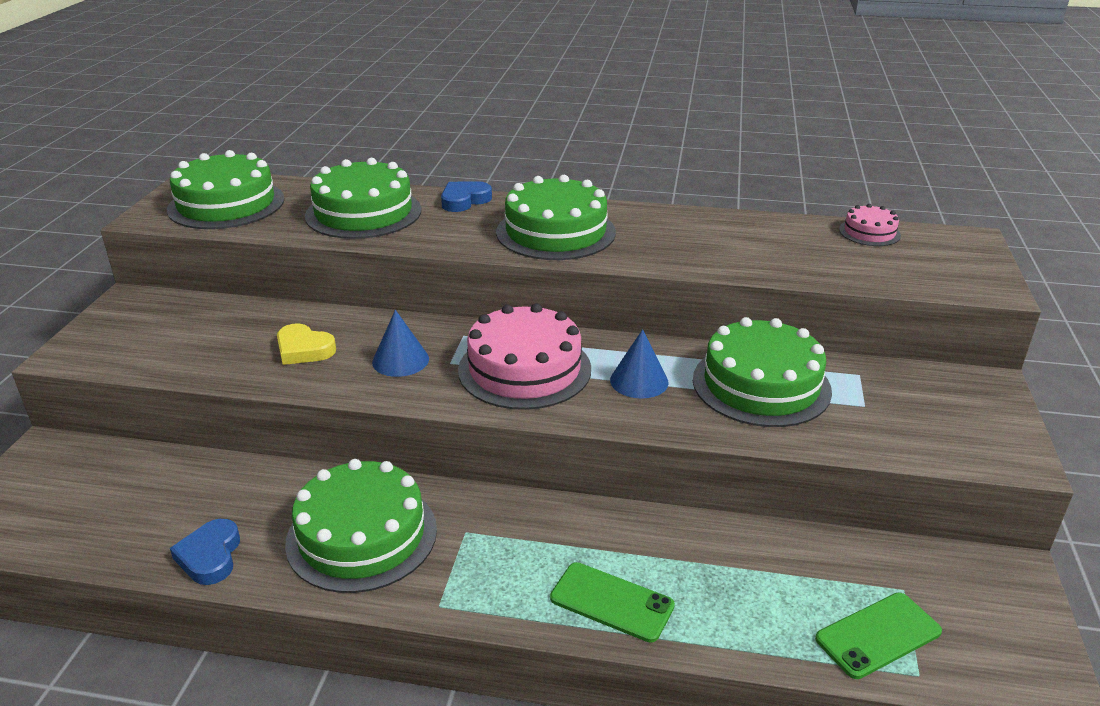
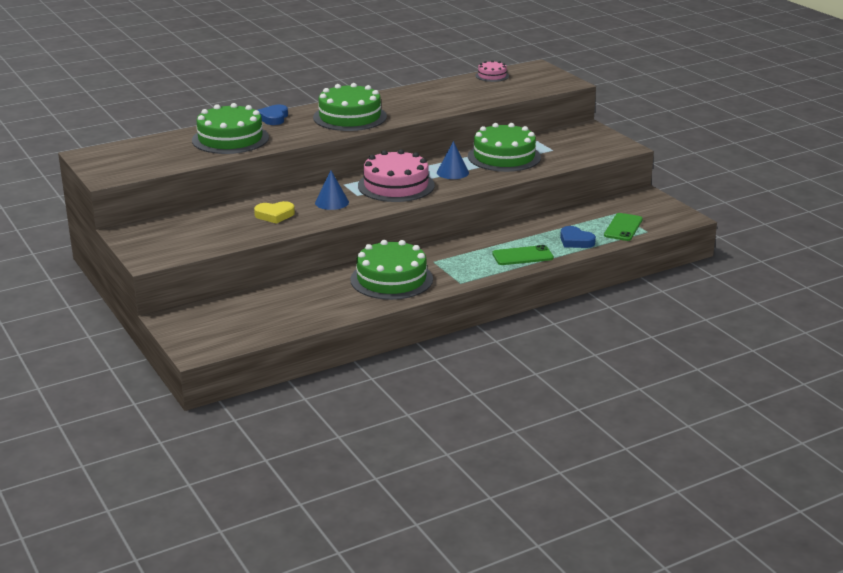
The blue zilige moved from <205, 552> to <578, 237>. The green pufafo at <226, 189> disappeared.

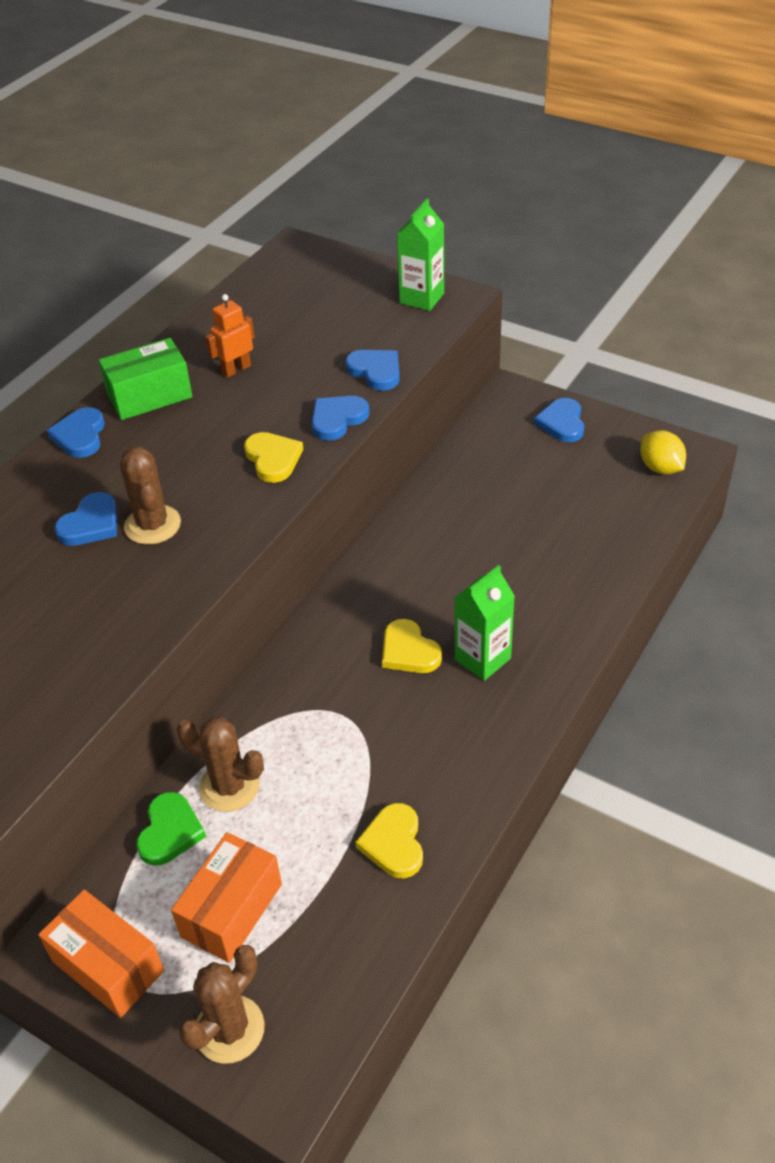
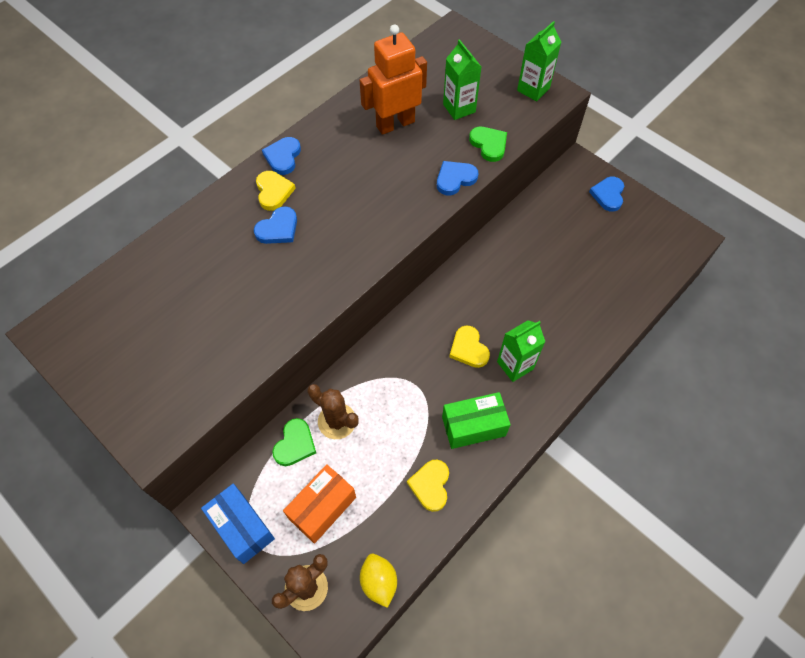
The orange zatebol at <101, 954> became the blue zatebol at <238, 524>. The yellow zilige moved from <274, 457> to <276, 191>. The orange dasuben at <230, 336> changed to 1.88 times the size. The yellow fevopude moved from <663, 452> to <378, 581>. The green zatebol moved from <146, 379> to <476, 420>. The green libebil at <462, 79> appeared. The blue zilige at <372, 370> became the green zilige at <488, 144>. The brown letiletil at <150, 495> disappeared.

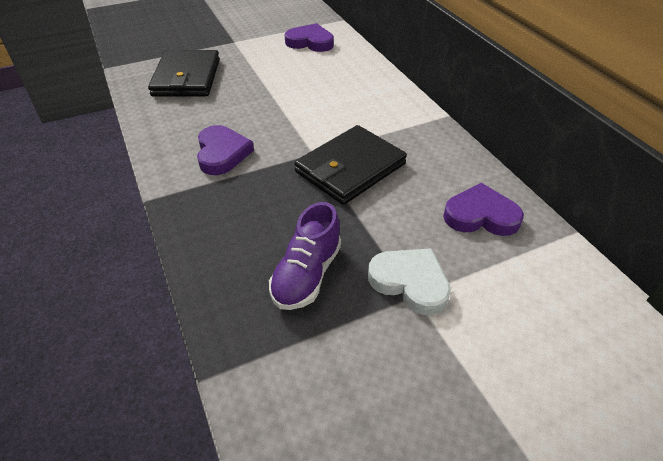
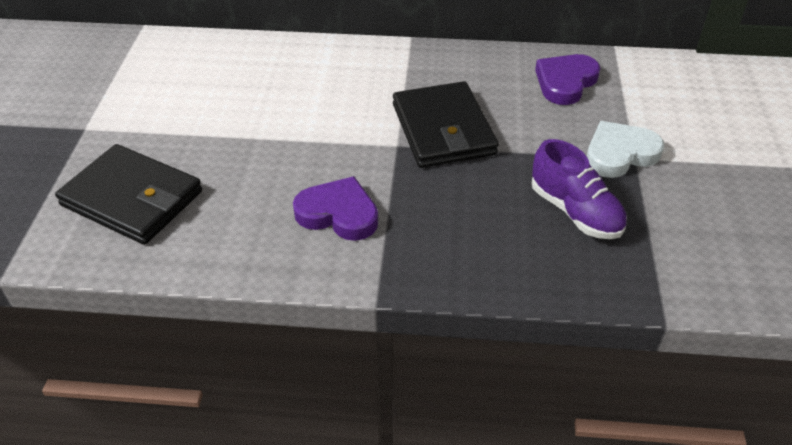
The purple zilige at <309, 37> disappeared.

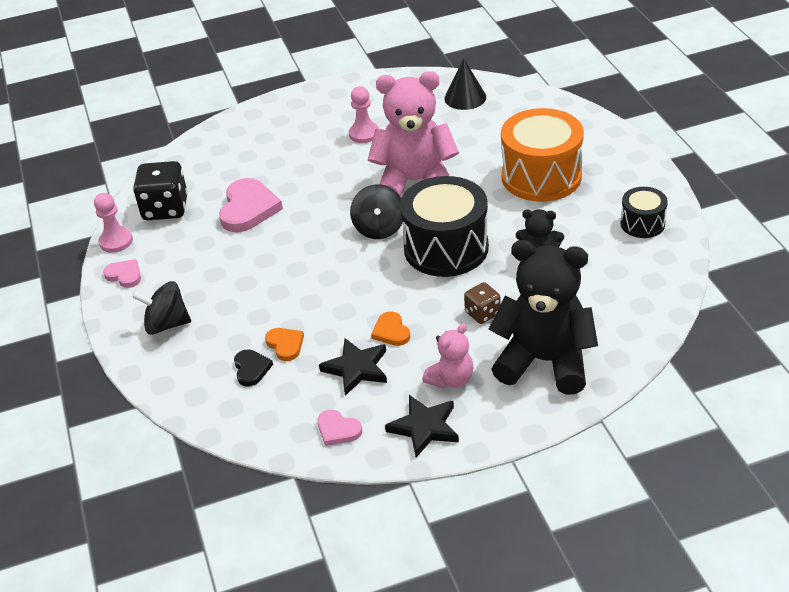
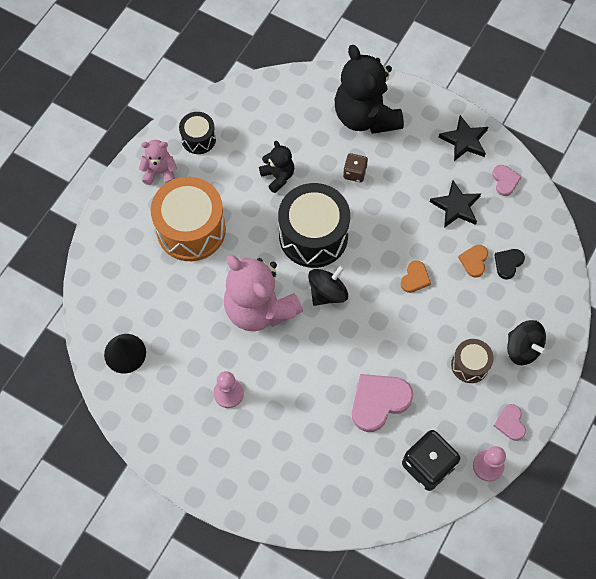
The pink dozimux moved from <448, 356> to <158, 162>. The orange zilige moved from <390, 328> to <416, 276>. The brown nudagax at <472, 361> appeared.

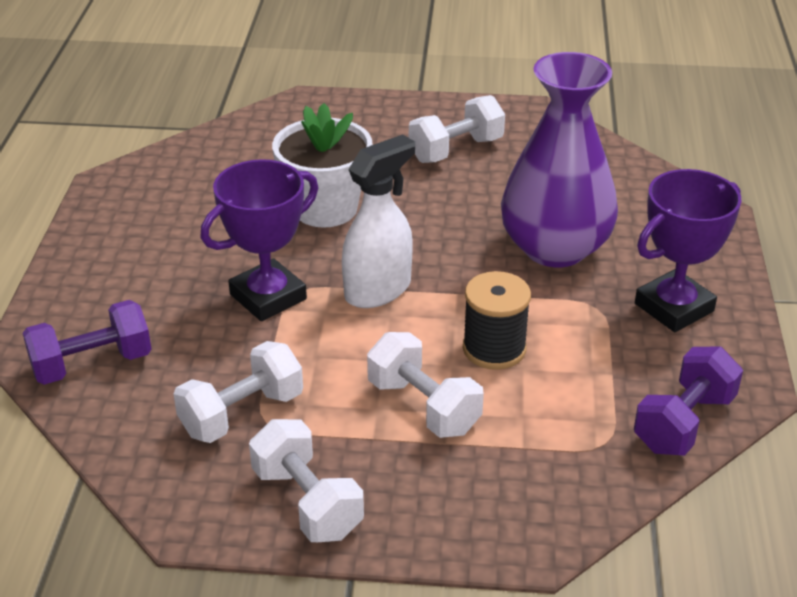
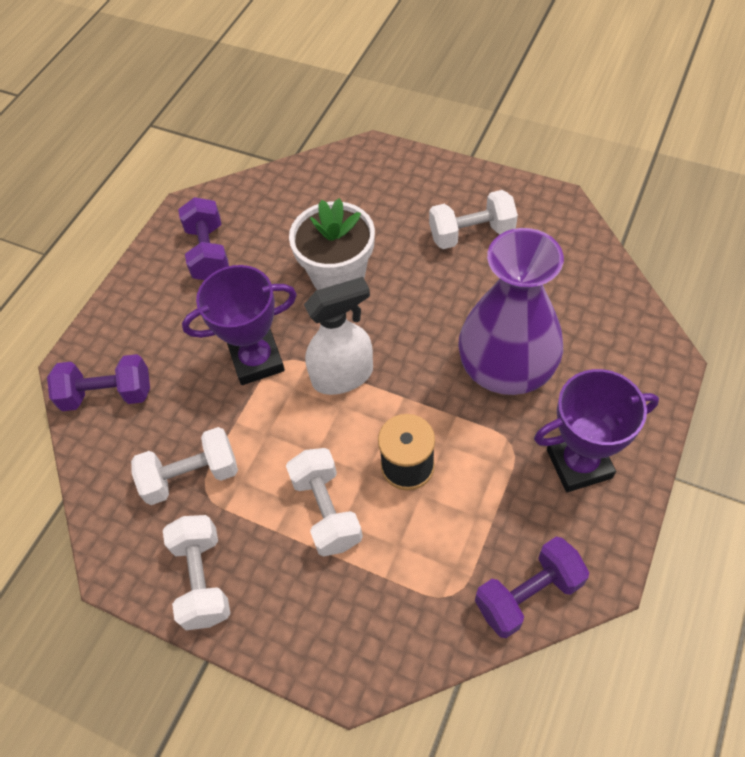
The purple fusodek at <203, 238> appeared.

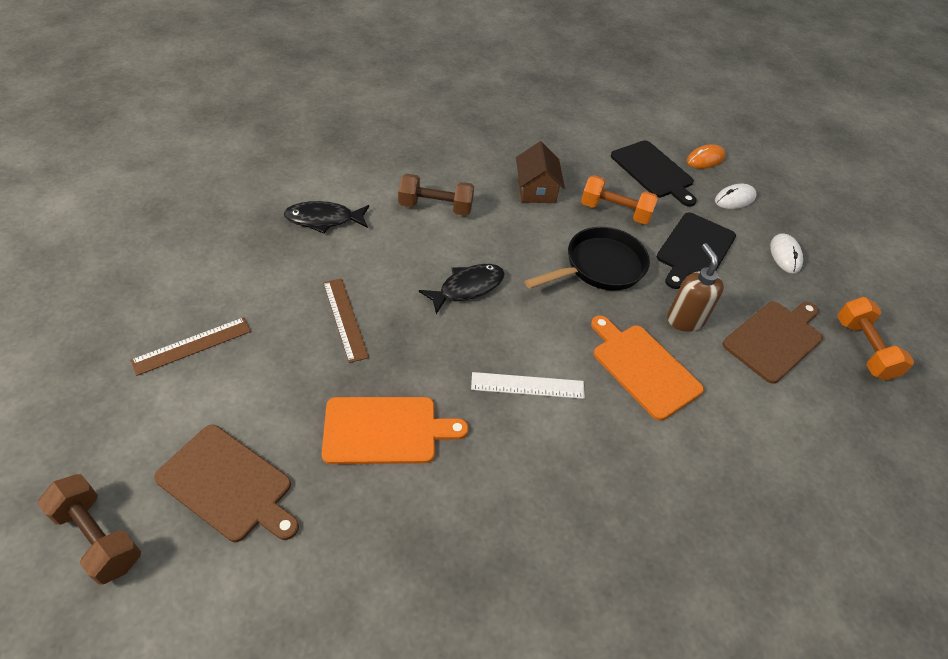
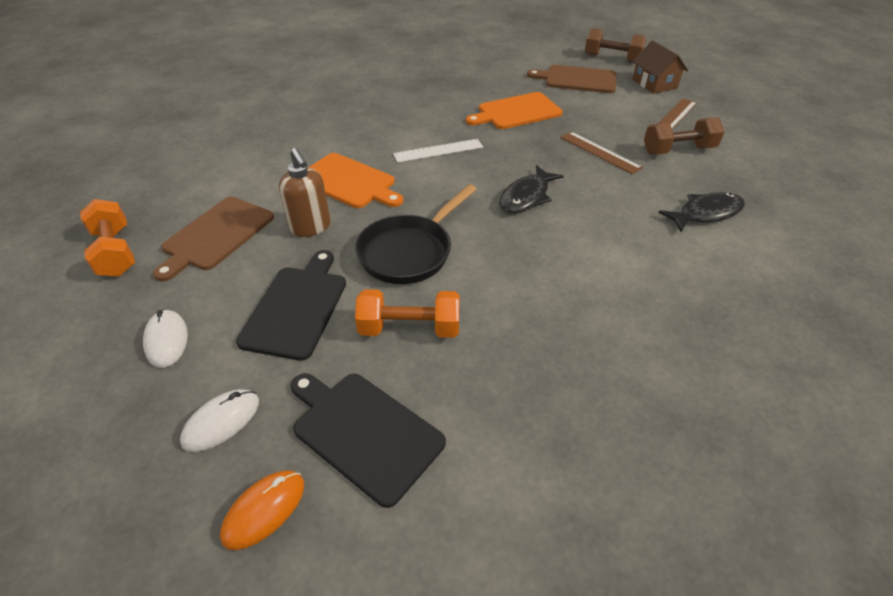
The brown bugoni moved from <540, 172> to <660, 67>. The brown fusodek moved from <436, 195> to <684, 135>.

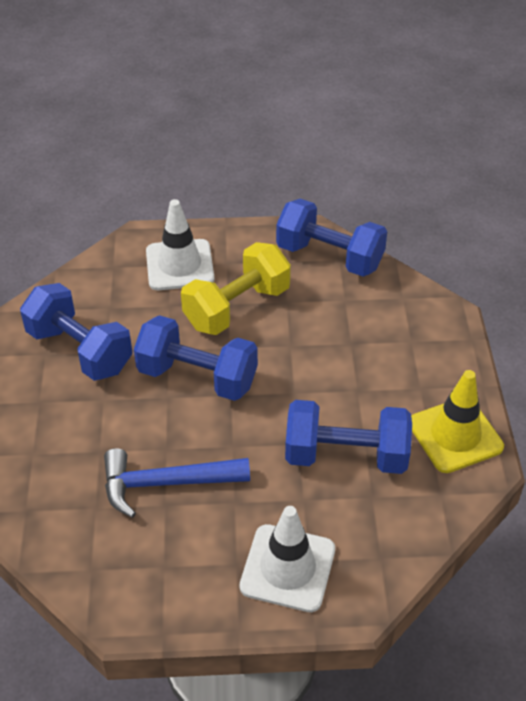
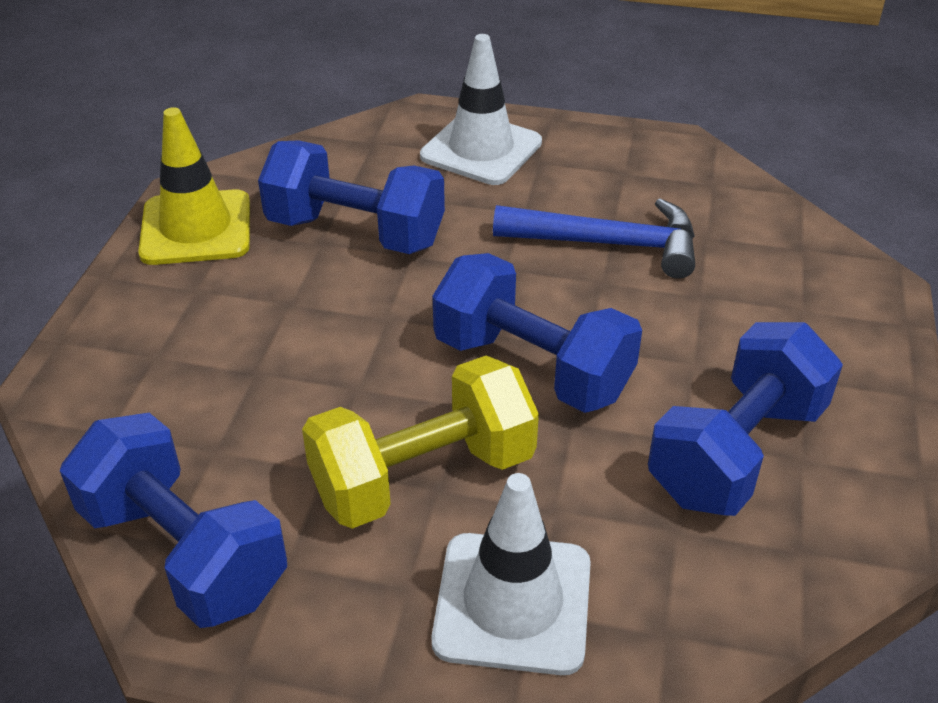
The blue fusodek at <76, 332> turned 75 degrees clockwise.

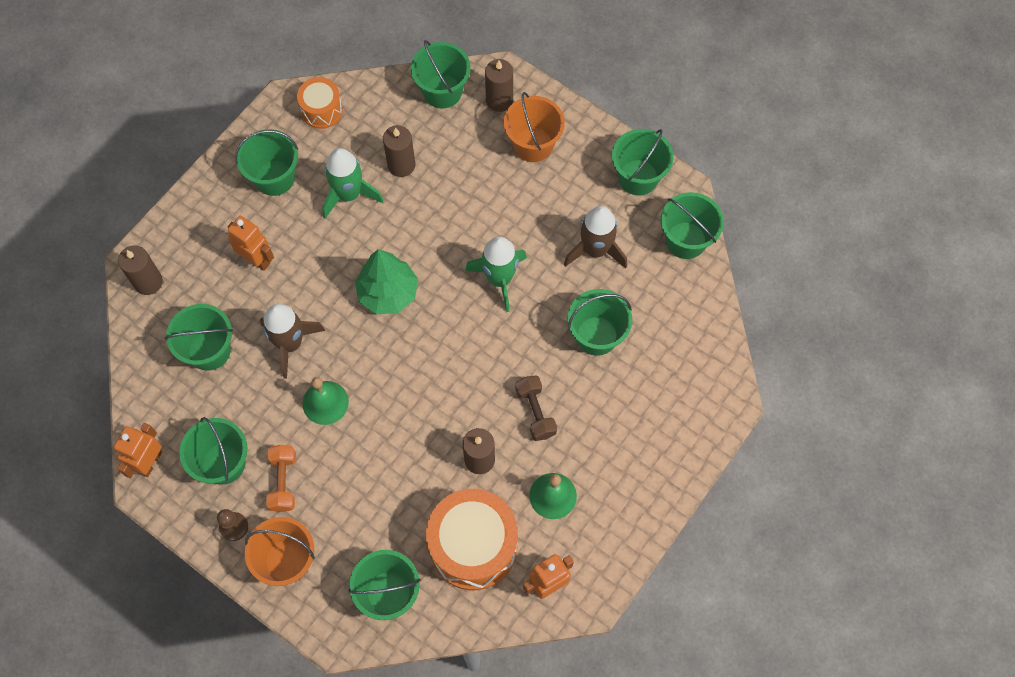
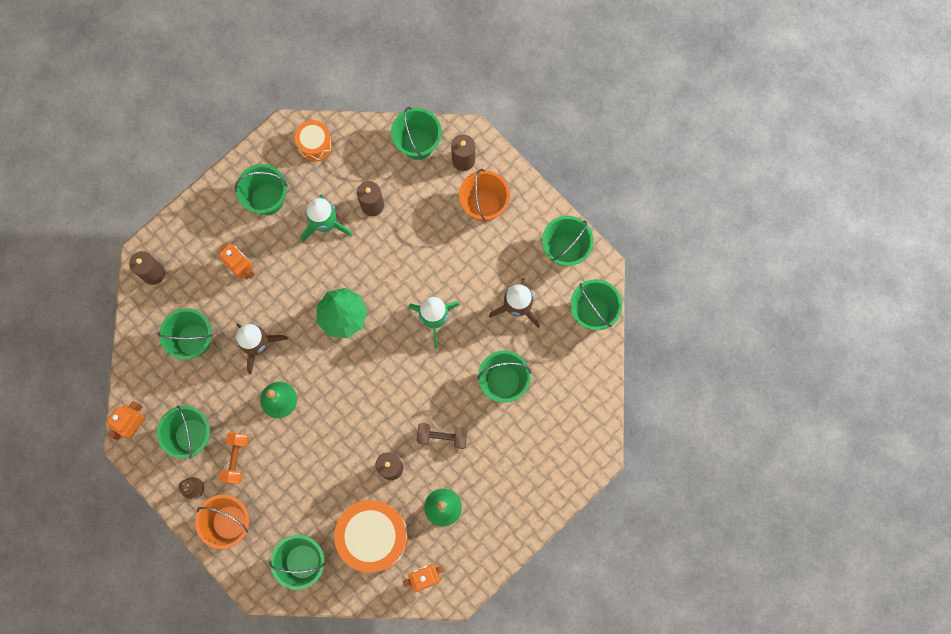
The brown fusodek at <536, 408> turned 75 degrees counterclockwise.

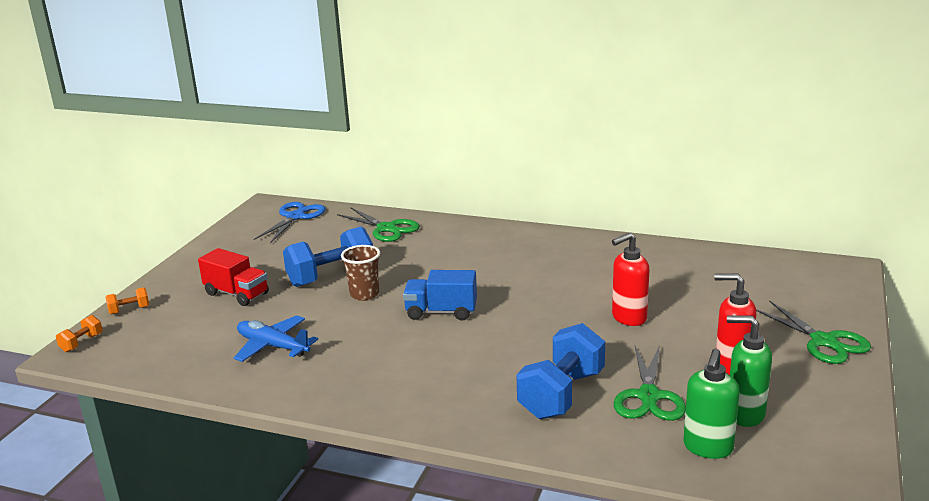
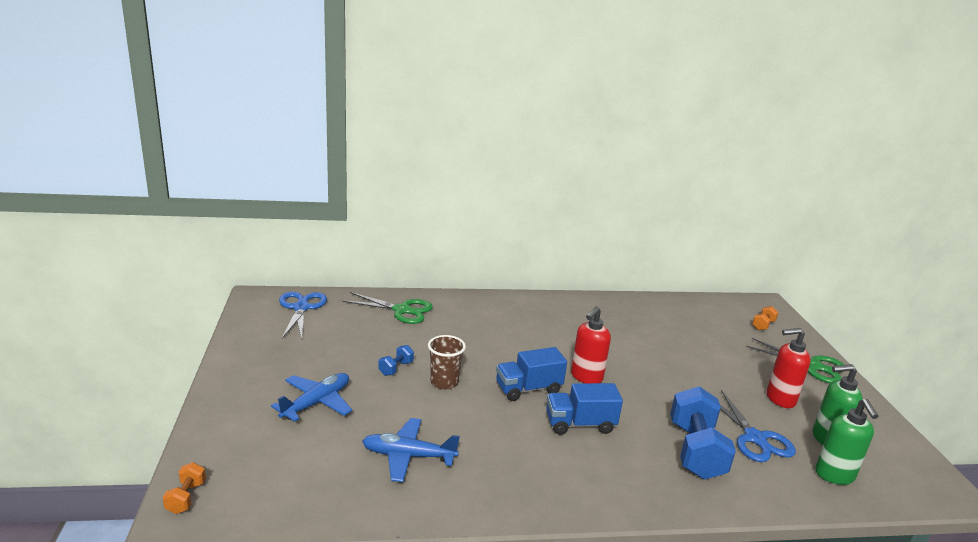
The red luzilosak at <233, 277> was replaced by the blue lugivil at <311, 397>. The blue fusodek at <328, 257> changed to 0.45 times the size. The blue luzilosak at <584, 409> appeared. The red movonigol moved from <631, 279> to <591, 345>. The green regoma at <650, 383> became the blue regoma at <758, 426>. The orange fusodek moved from <127, 300> to <765, 318>.

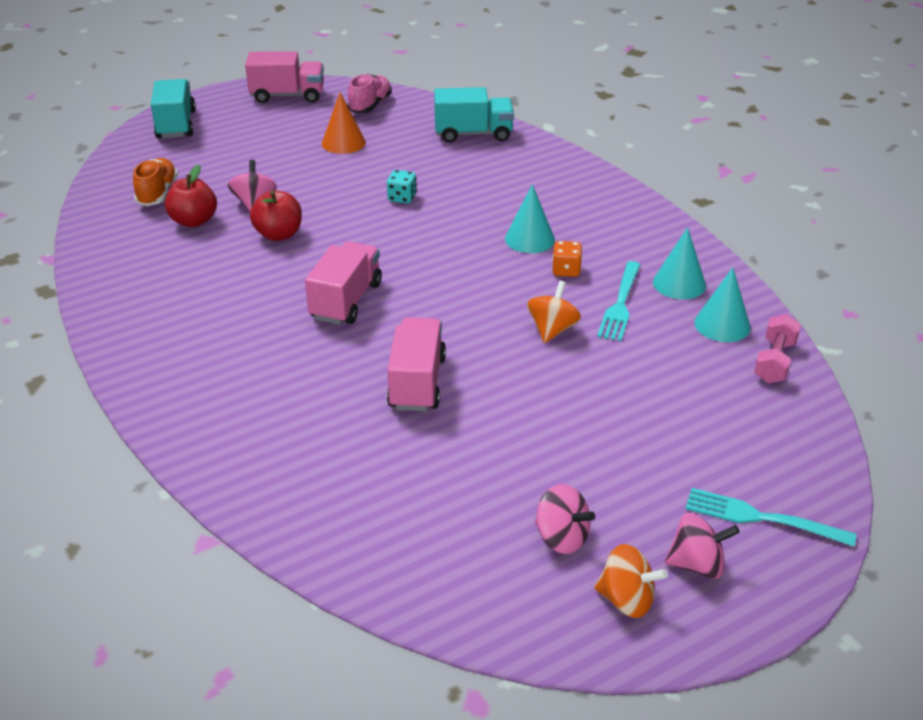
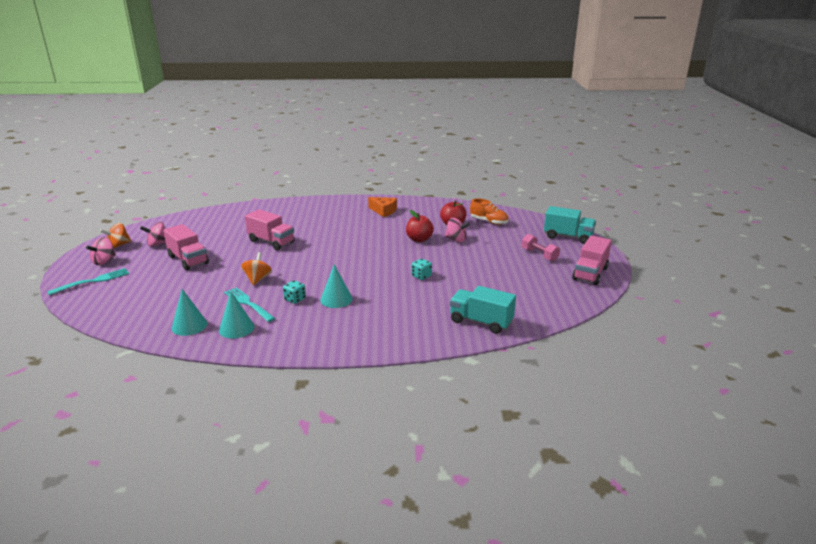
The pink luzilosak moved from <343, 283> to <186, 247>. The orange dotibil at <554, 312> turned 135 degrees counterclockwise. The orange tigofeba at <567, 259> became the turquoise tigofeba at <294, 292>. The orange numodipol at <382, 207> appeared. The turquoise luzilosak at <474, 115> turned 90 degrees clockwise. The pink fusodek moved from <777, 348> to <541, 248>. The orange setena at <344, 123> disappeared. The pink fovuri at <369, 93> disappeared.

